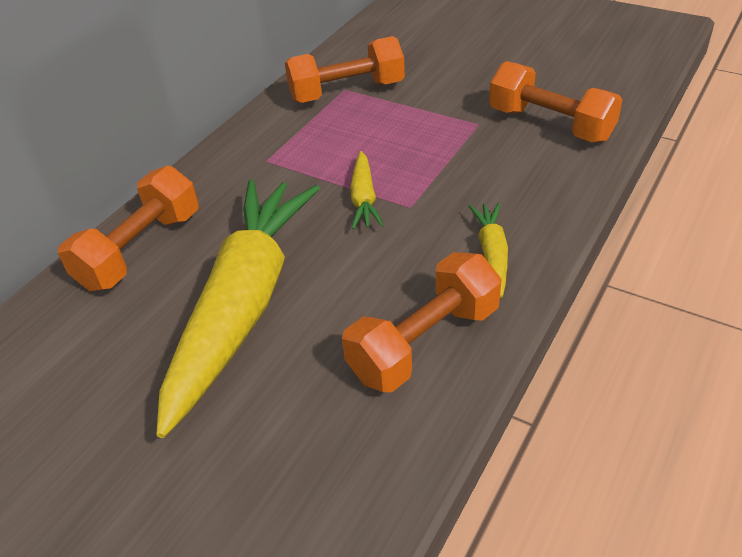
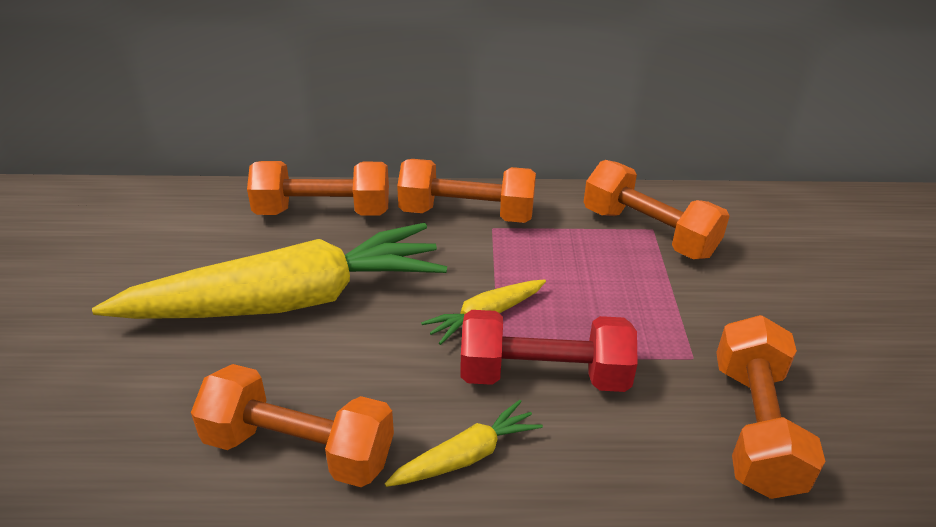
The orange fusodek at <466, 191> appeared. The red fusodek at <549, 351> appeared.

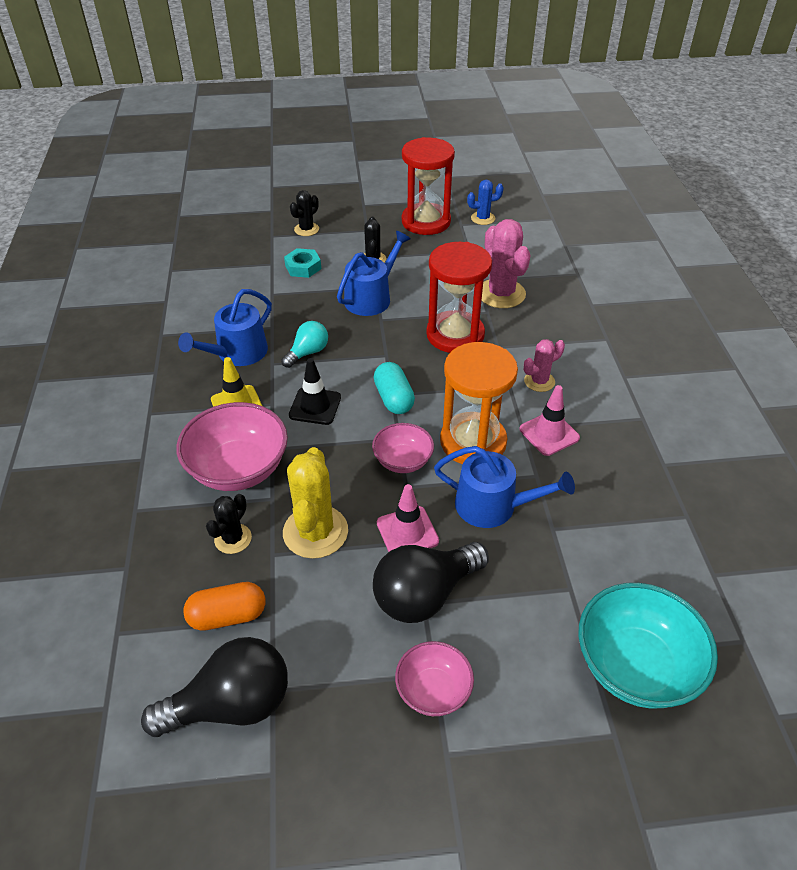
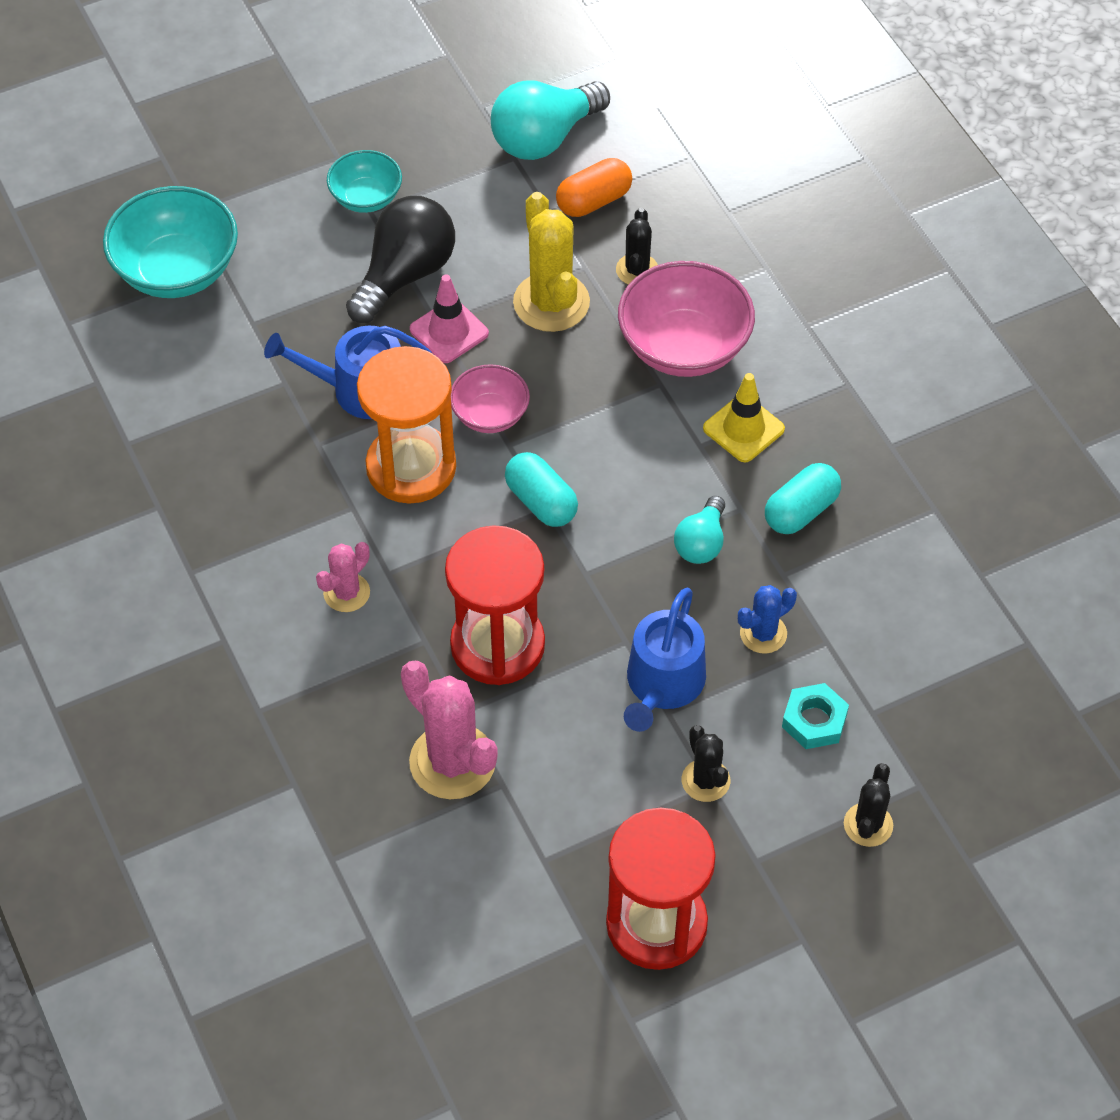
The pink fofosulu at <434, 678> became the turquoise fofosulu at <364, 181>. The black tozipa at <214, 687> became the turquoise tozipa at <550, 120>. The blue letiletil moved from <485, 202> to <767, 619>. The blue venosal at <225, 327> was replaced by the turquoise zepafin at <803, 498>. The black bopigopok at <315, 391> disappeared. The pink bopigopok at <549, 420> disappeared.

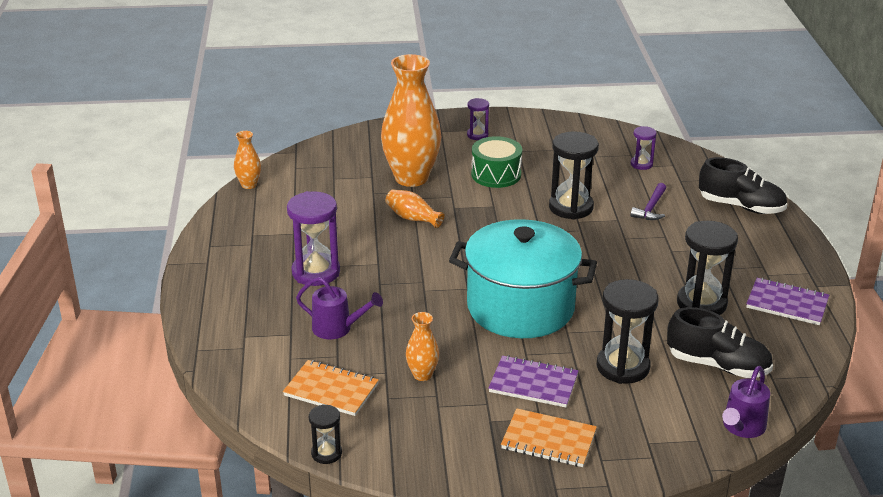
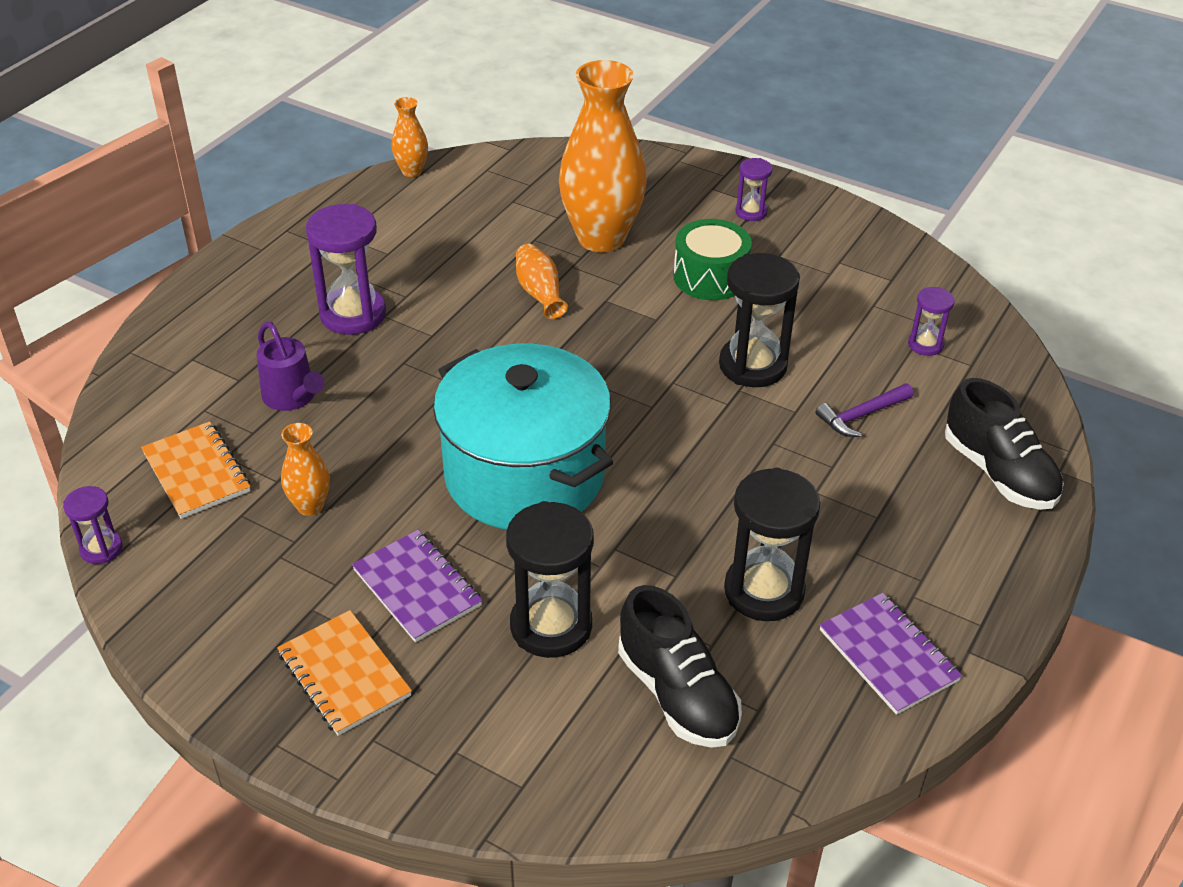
The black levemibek at <325, 434> became the purple levemibek at <93, 525>. The purple venosal at <746, 402> disappeared.

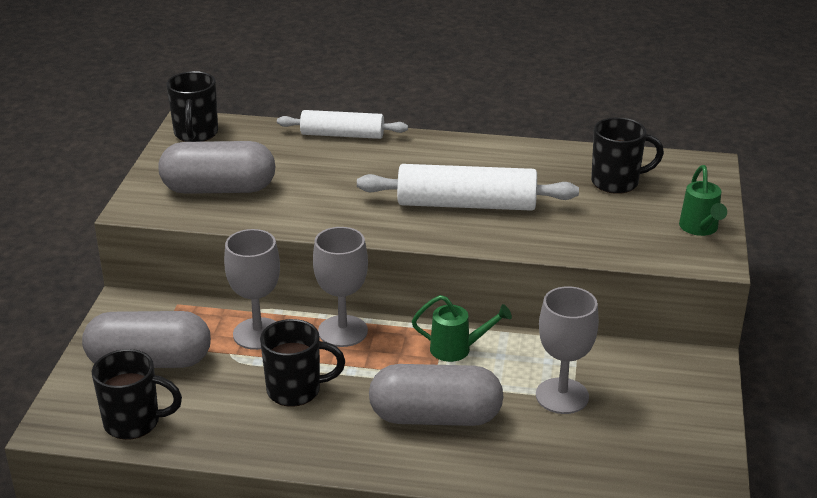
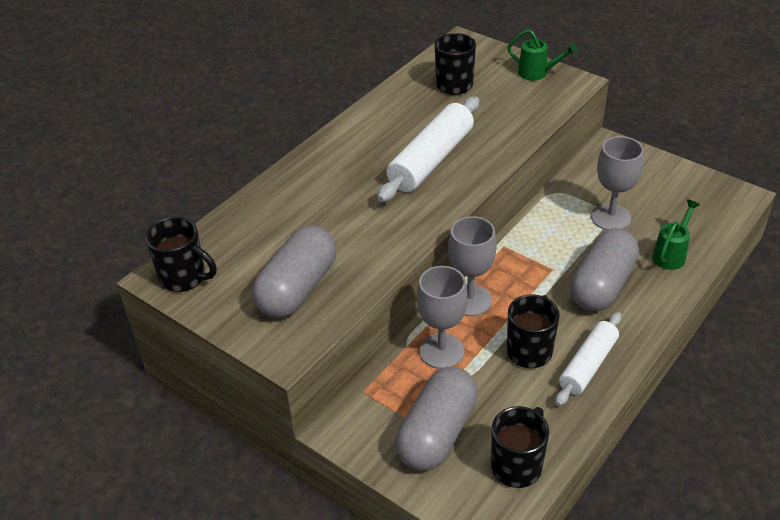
The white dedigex moved from <342, 124> to <588, 359>. The green venosal moved from <462, 328> to <676, 234>.

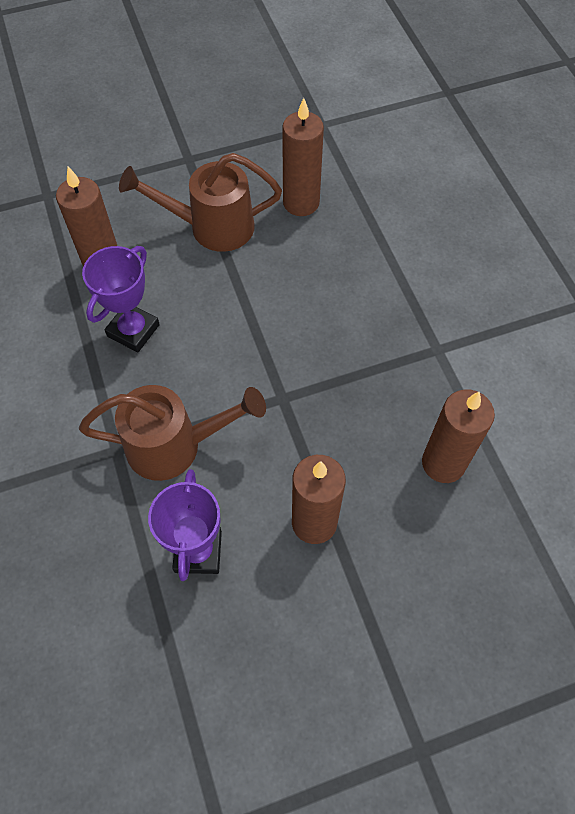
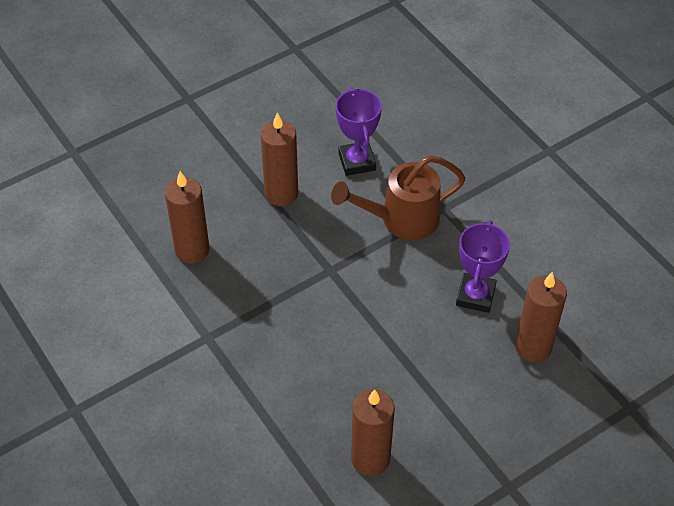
The brown venosal at <200, 202> disappeared.

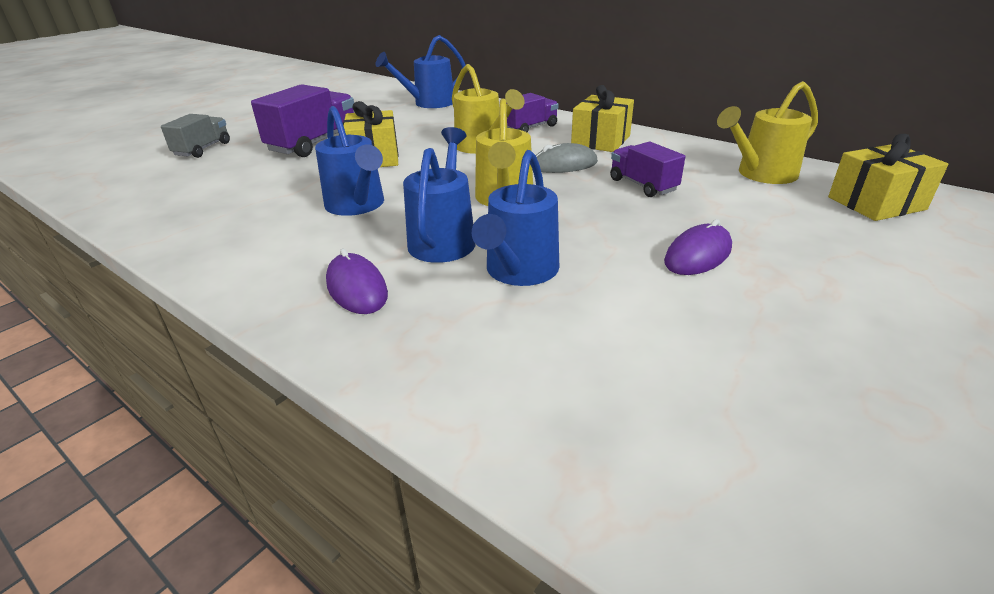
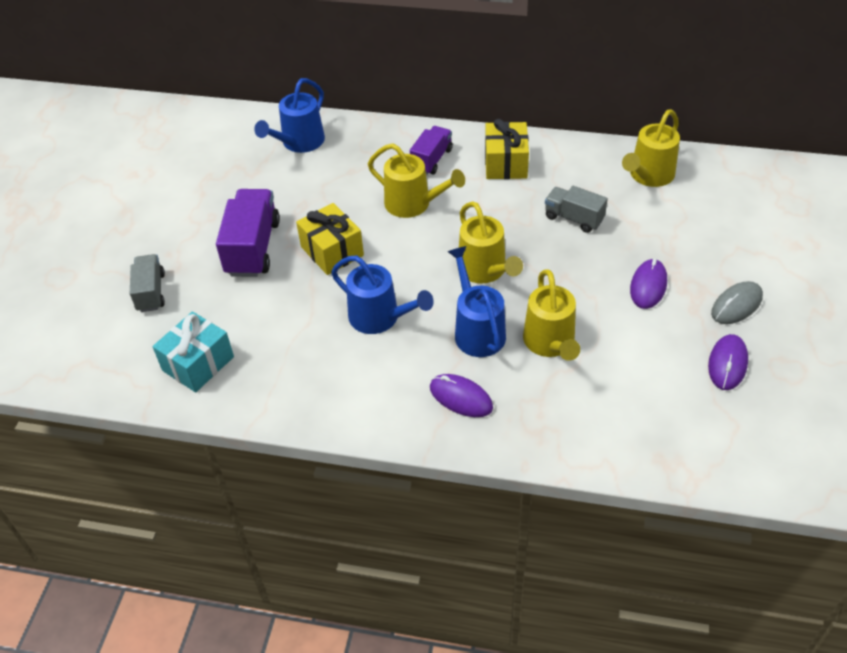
The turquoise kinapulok at <193, 351> appeared. The blue venosal at <515, 218> became the yellow venosal at <551, 315>. The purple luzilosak at <647, 169> became the grey luzilosak at <576, 209>. The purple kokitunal at <728, 362> appeared. The grey kokitunal moved from <567, 158> to <737, 302>. The yellow kinapulok at <888, 177> disappeared.

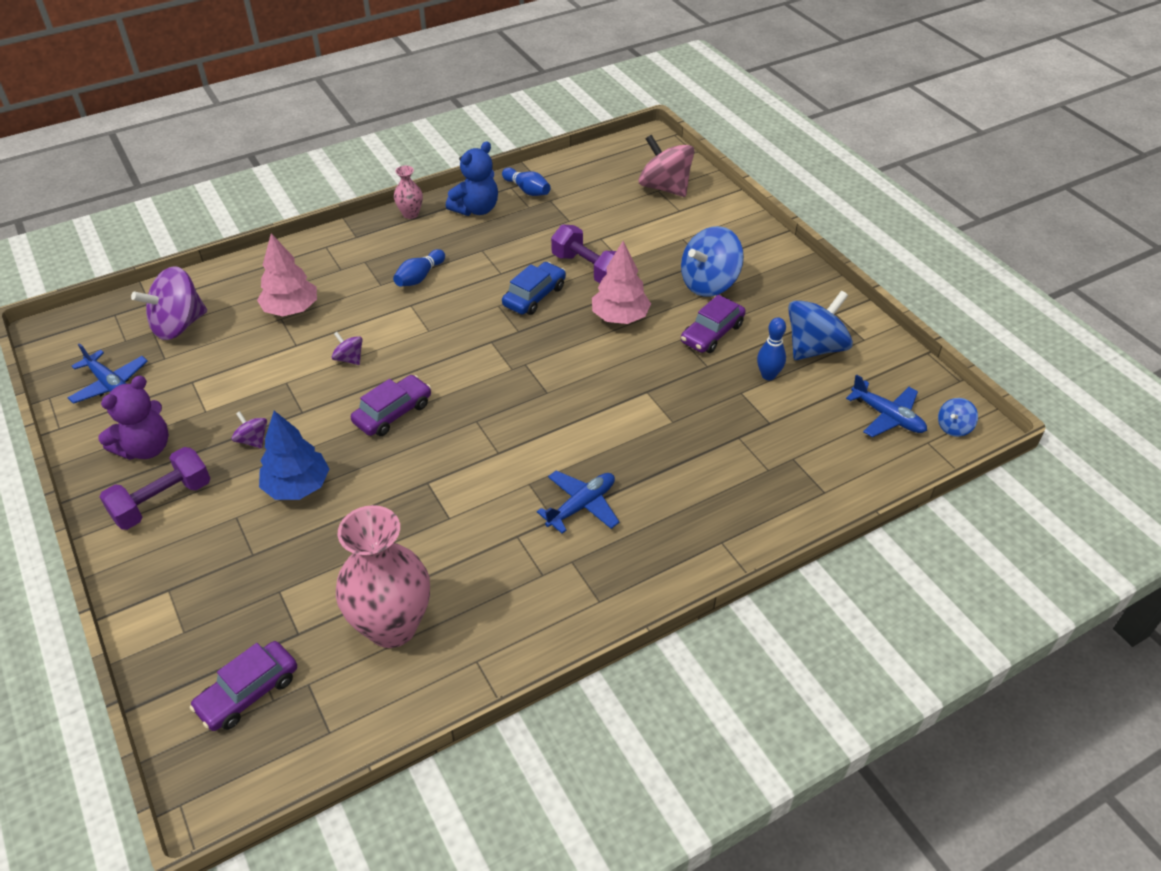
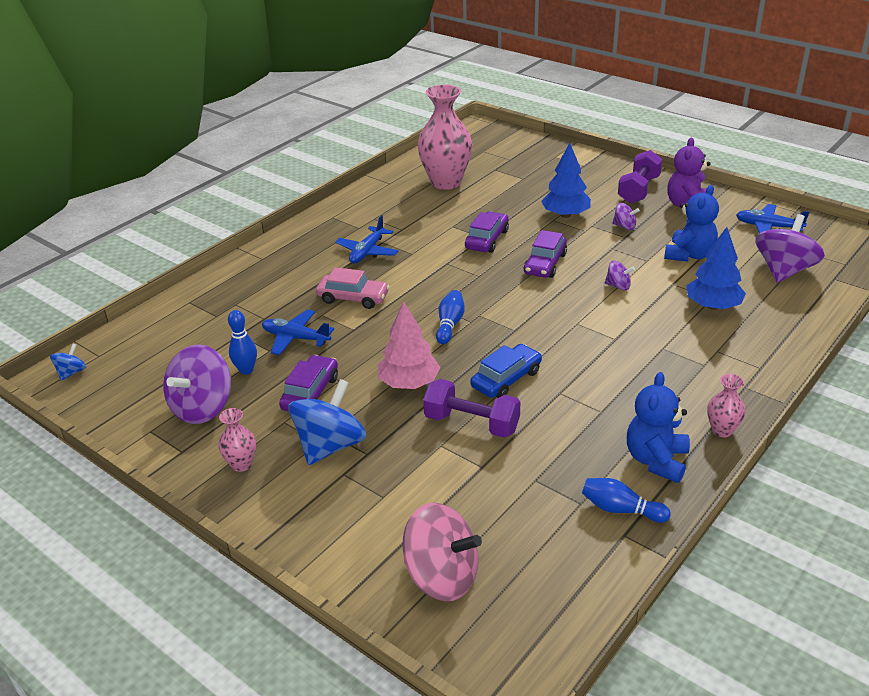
The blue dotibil at <820, 325> became the purple dotibil at <197, 384>. The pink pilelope at <237, 440> appeared. The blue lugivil moved from <886, 405> to <298, 332>. The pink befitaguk at <353, 288> appeared. The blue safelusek moved from <419, 268> to <450, 317>. The purple befitaguk moved from <243, 686> to <487, 232>. The blue befitaguk at <534, 288> turned 150 degrees counterclockwise. The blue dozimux at <691, 223> appeared. The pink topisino at <287, 274> became the blue topisino at <716, 268>.

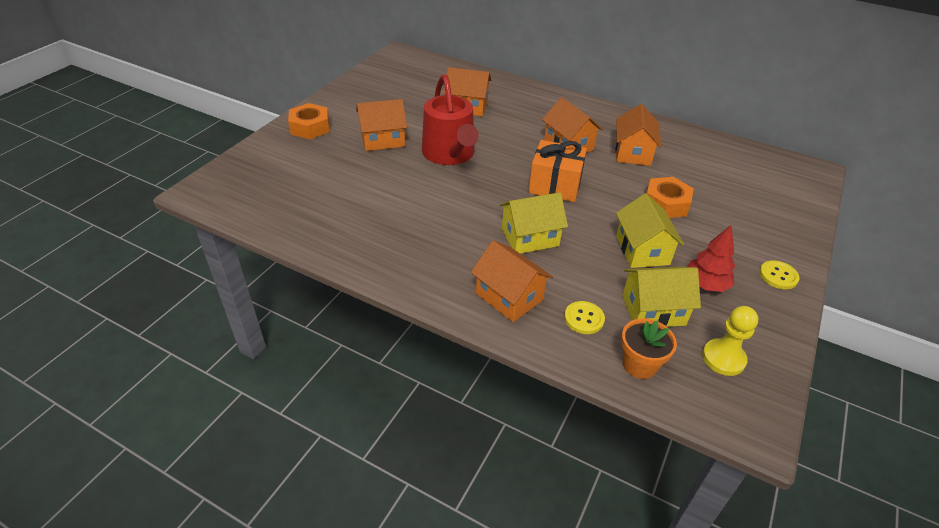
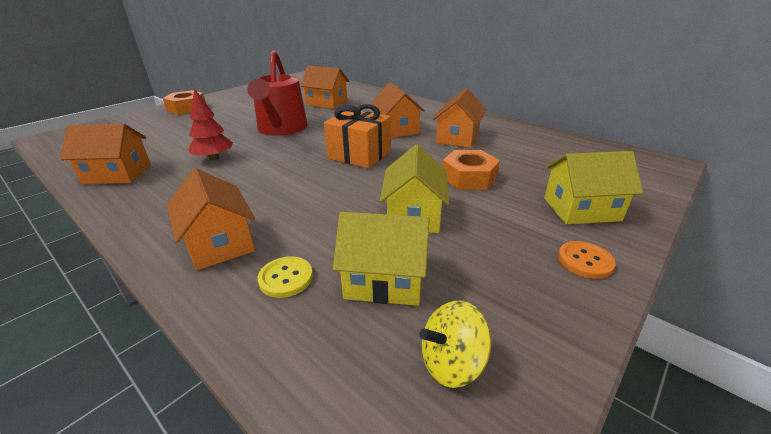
The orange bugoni moved from <381, 125> to <106, 154>. The red topisino moved from <711, 258> to <210, 124>. The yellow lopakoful at <730, 341> was replaced by the yellow dotibil at <455, 344>. The yellow bugoni moved from <533, 223> to <593, 187>. The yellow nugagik at <779, 274> became the orange nugagik at <587, 260>. The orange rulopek at <649, 348> disappeared.

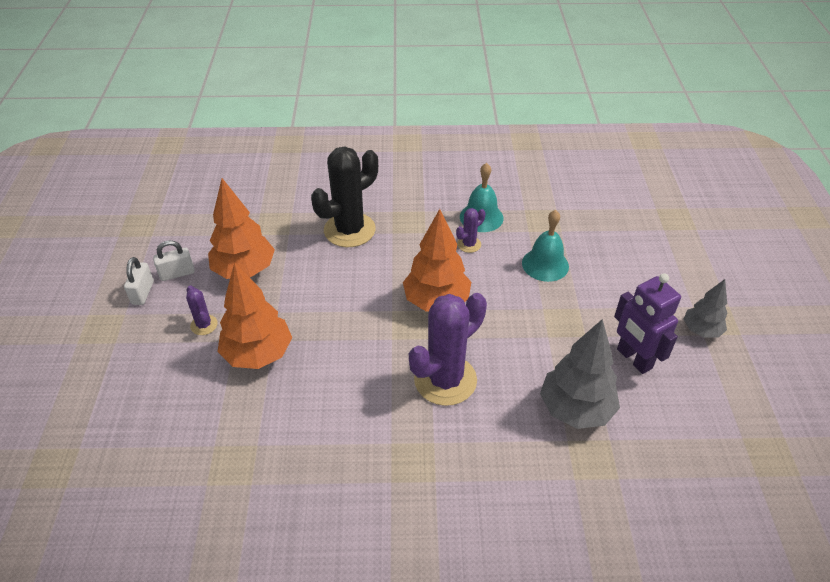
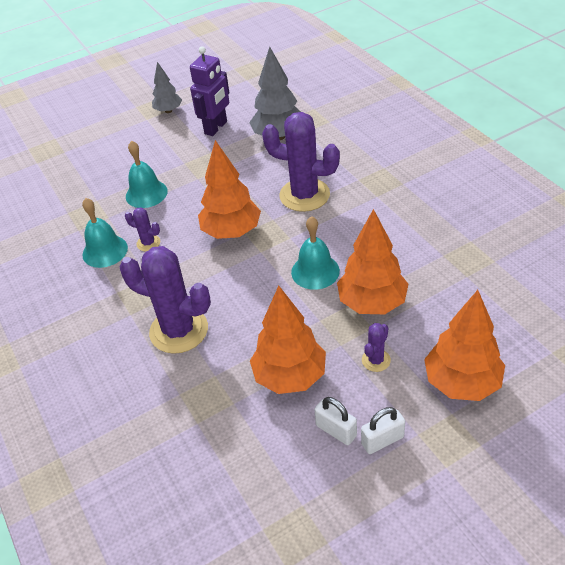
The black letiletil at <344, 196> became the purple letiletil at <165, 300>. The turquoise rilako at <315, 253> appeared. The orange topisino at <464, 345> appeared.

